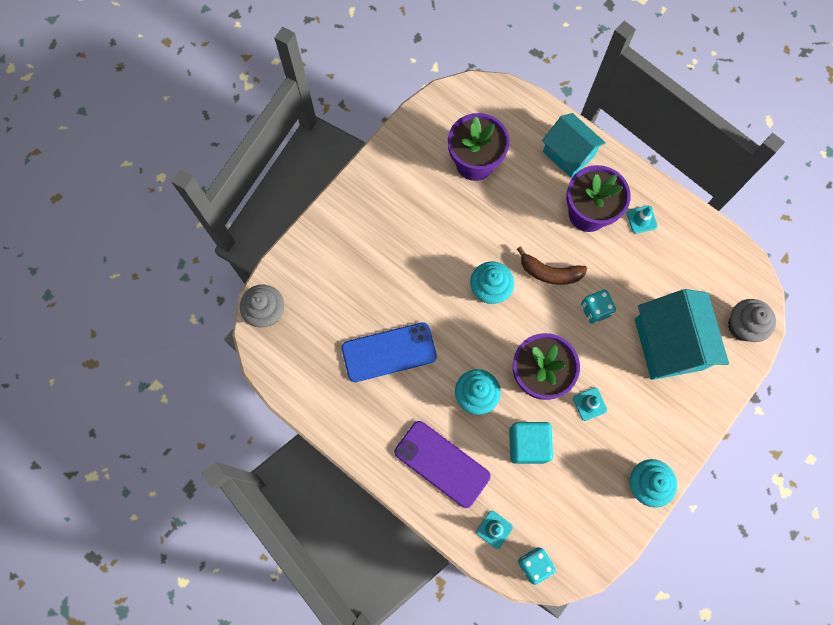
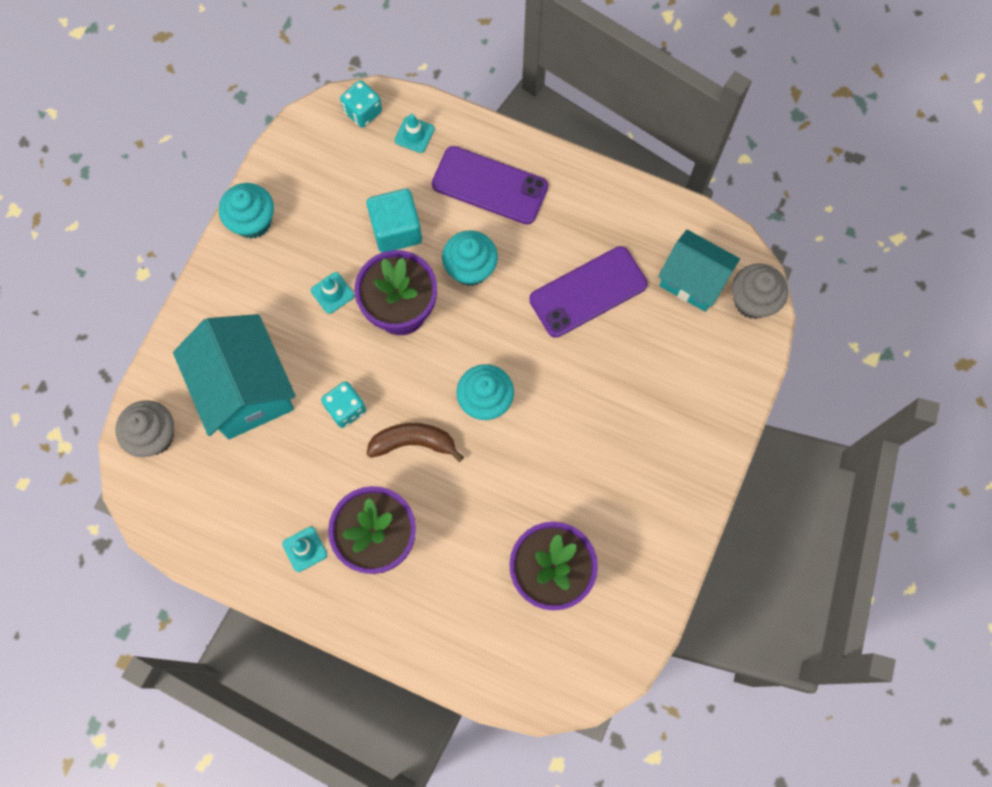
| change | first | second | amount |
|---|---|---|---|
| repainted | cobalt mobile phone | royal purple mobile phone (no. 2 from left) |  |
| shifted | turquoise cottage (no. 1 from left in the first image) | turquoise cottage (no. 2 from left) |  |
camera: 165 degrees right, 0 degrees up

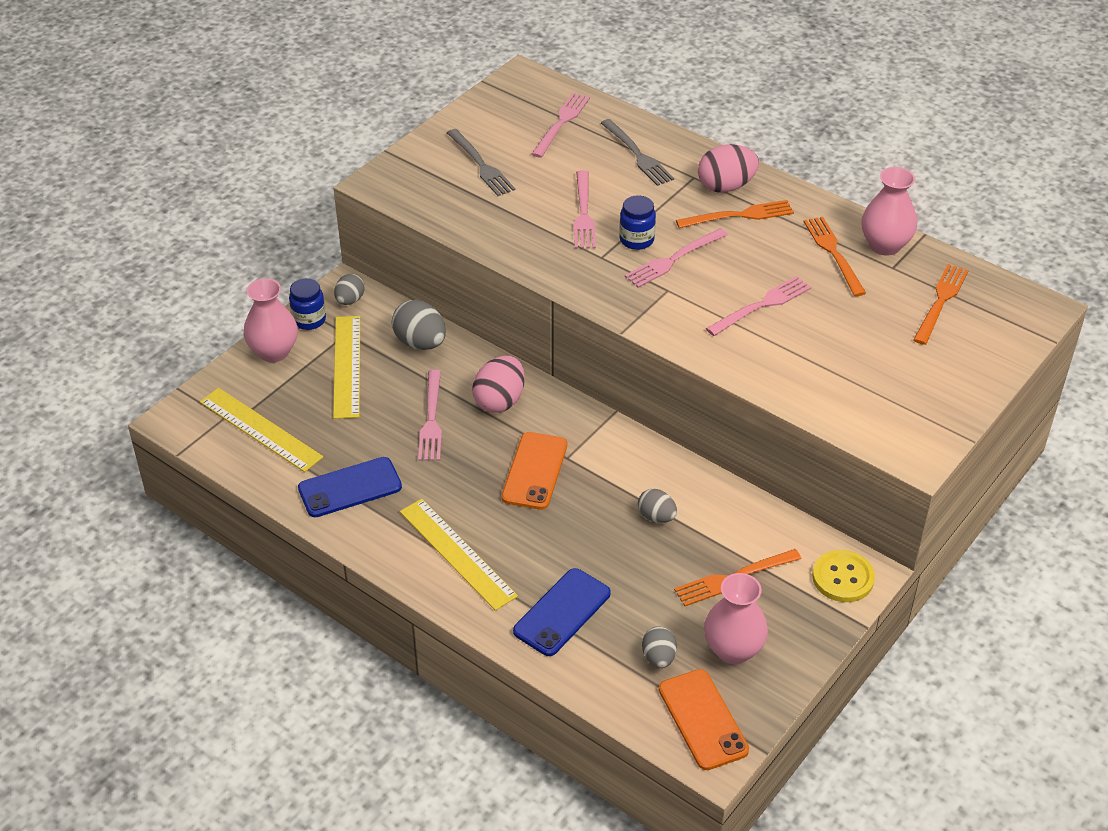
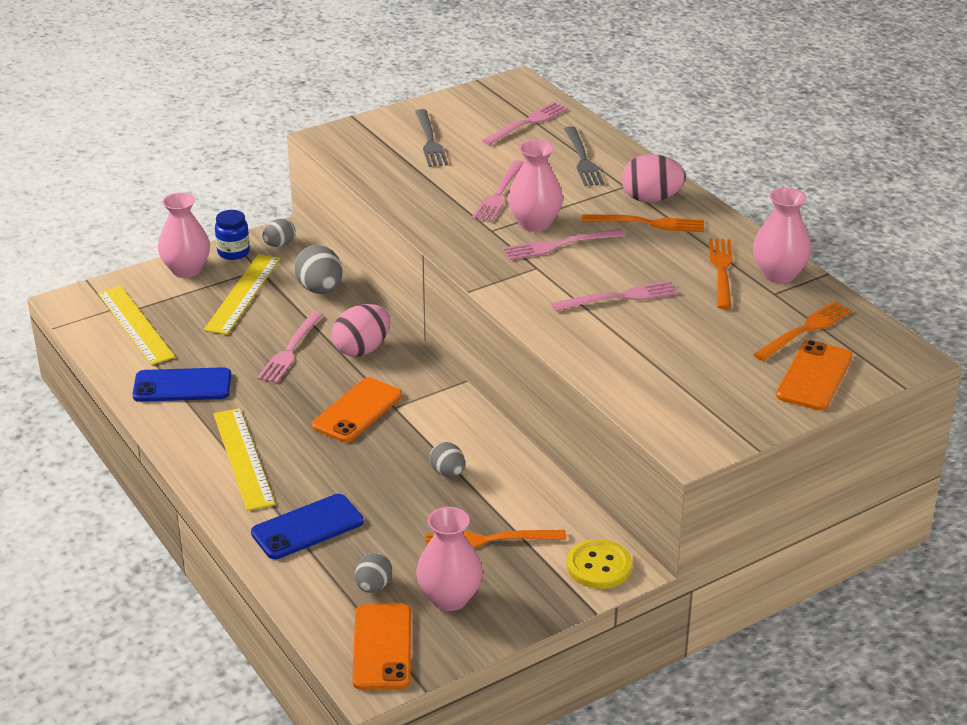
| change | first | second | amount |
|---|---|---|---|
| swapped | cobalt jam jar (no. 2 from left) | pink flower vase (no. 3 from left) |  |
| new |  | bright orange mobile phone (no. 3 from left) |  |
camera: 20 degrees right, 10 degrees down

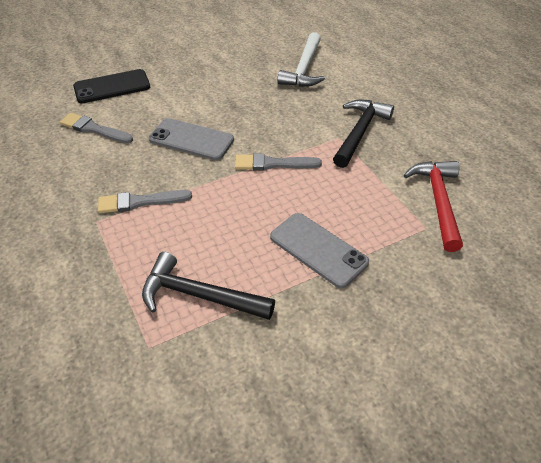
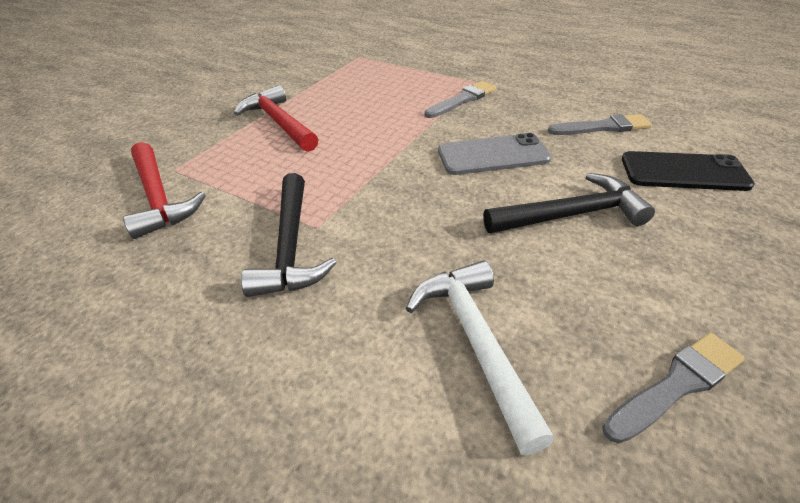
| change | first | second | amount |
|---|---|---|---|
| rotated | jet-black mobile phone |  | 60 degrees clockwise |
| shifted | jet-black claw hammer (no. 1 from left in the first image) | jet-black claw hammer (no. 2 from left) |  |
| shifted | ash-grey paintbrush (no. 3 from left) |  |  |
| swapped | ash-grey mobile phone (no. 2 from left) | scarlet claw hammer (no. 2 from left) |  |
camera: 150 degrees right, 5 degrees down

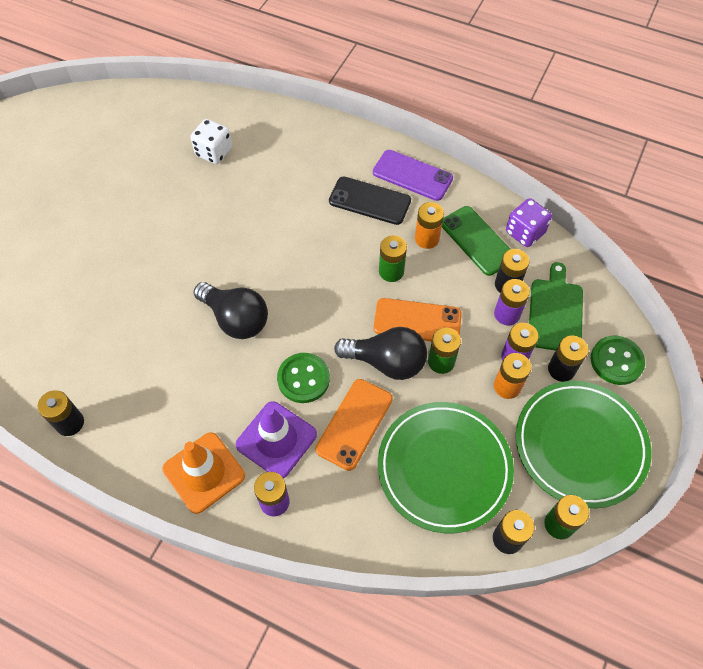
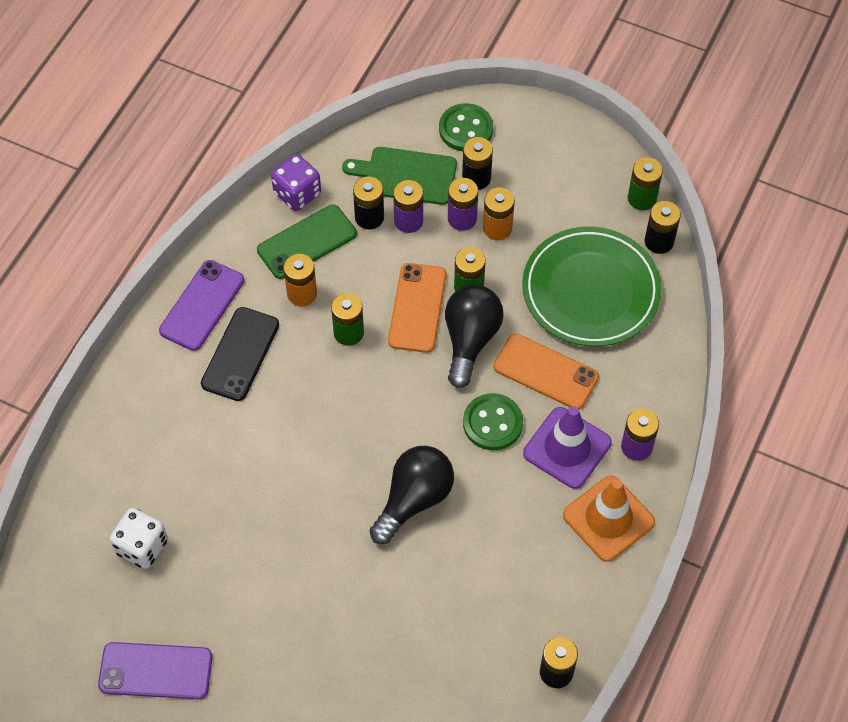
| change | first | second | amount |
|---|---|---|---|
| gone | green plate (no. 2 from left) |  |  |
| new |  | royal purple mobile phone (no. 1 from left) |  |
camera: 90 degrees left, 0 degrees up

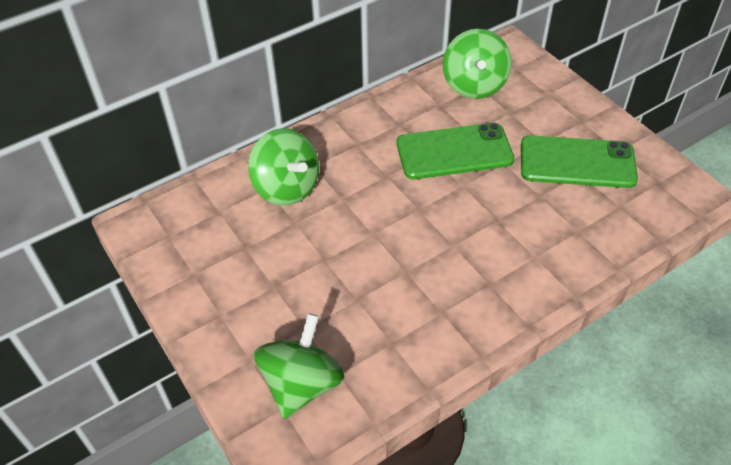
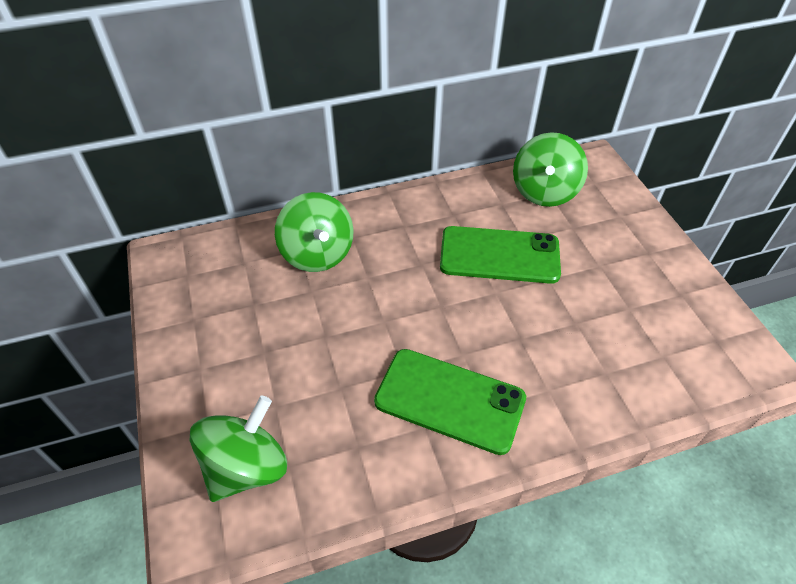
| change | first | second | amount |
|---|---|---|---|
| shifted | green mobile phone (no. 2 from left in the first image) | green mobile phone (no. 1 from left) |  |
camera: 15 degrees right, 0 degrees up

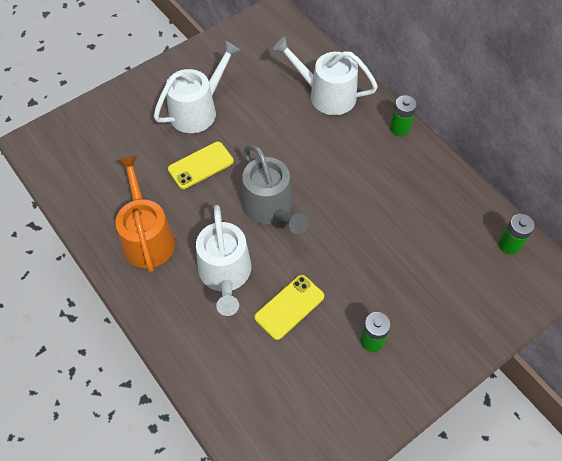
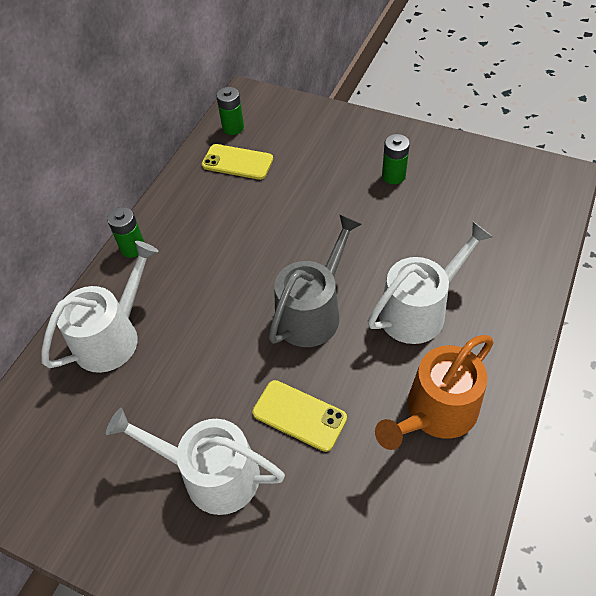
| change | first | second | amount |
|---|---|---|---|
| shifted | golden mobile phone (no. 2 from left in the first image) | golden mobile phone (no. 1 from left) |  |
| rotated | white watering can (no. 3 from left in the first image) | white watering can (no. 1 from left) | 135 degrees counterclockwise |
camera: 115 degrees left, 5 degrees down

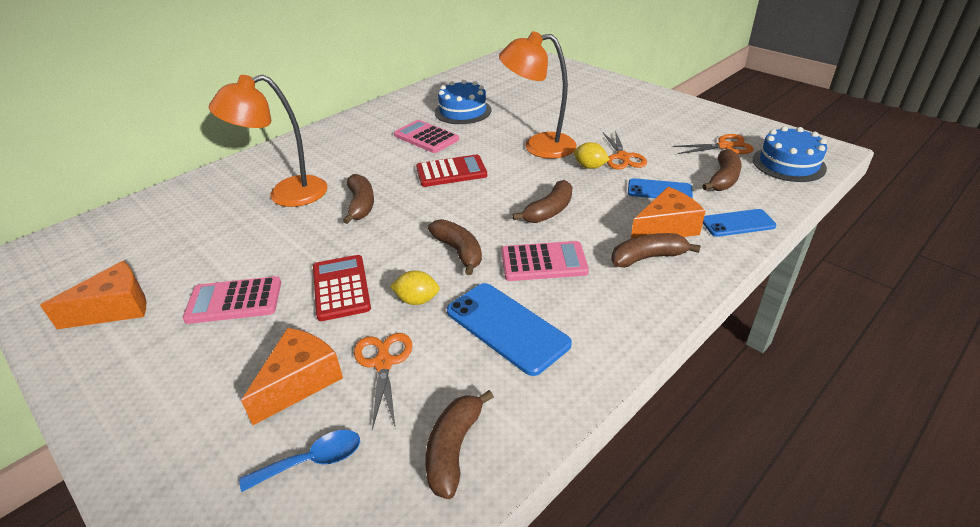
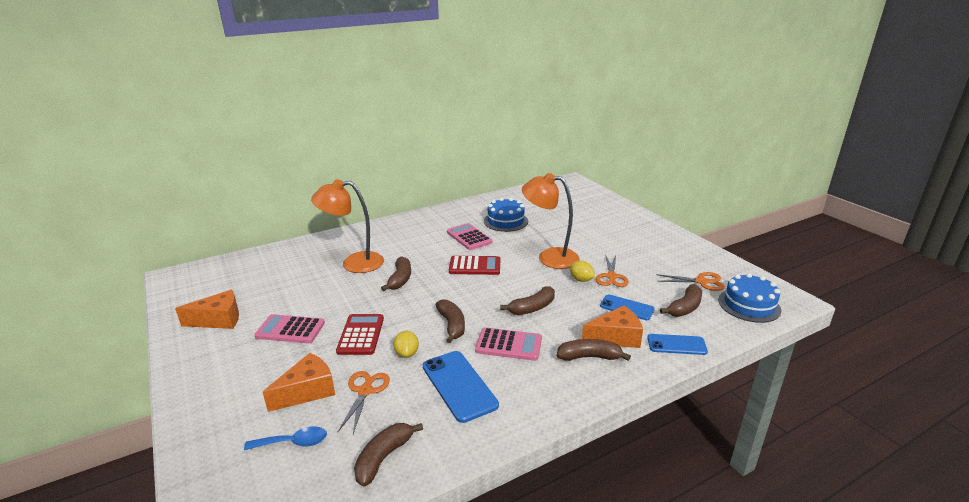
| change | first | second | amount |
|---|---|---|---|
| rotated | golden lemon (no. 1 from left) |  | 60 degrees clockwise |
camera: 15 degrees right, 10 degrees down

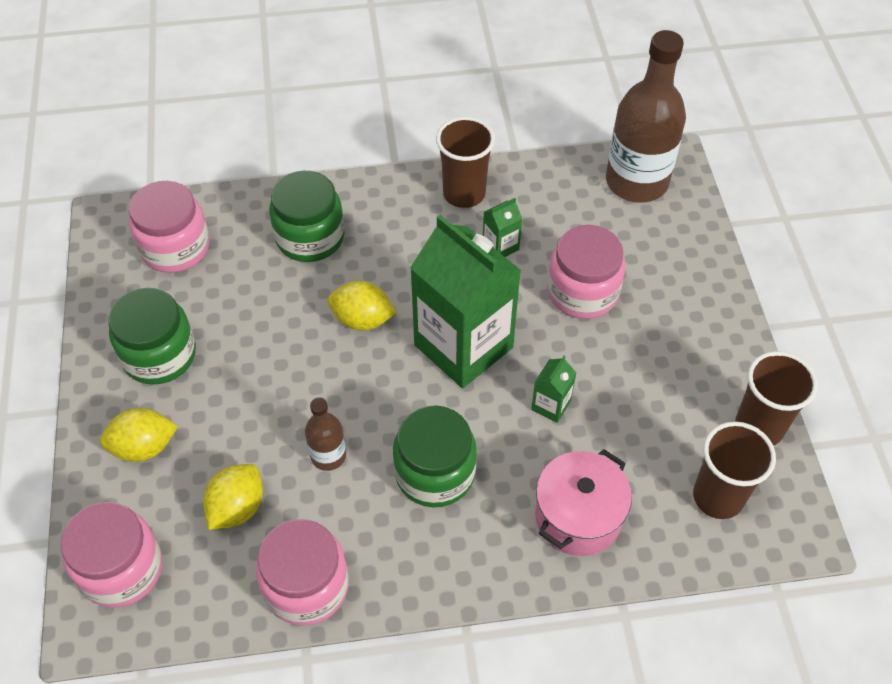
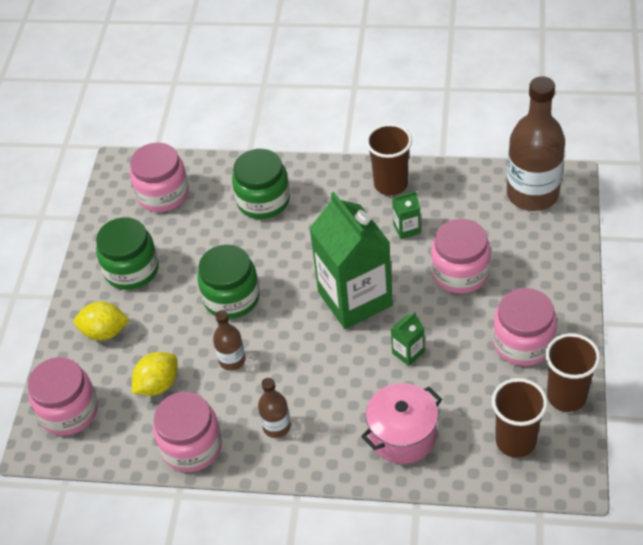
| change | first | second | amount |
|---|---|---|---|
| gone | golden lemon (no. 3 from left) |  |  |
| shifted | green jam jar (no. 3 from left in the first image) | green jam jar (no. 2 from left) |  |
| new |  | russet bottle (no. 2 from left) |  |
| new |  | pink jam jar (no. 5 from left) |  |
camera: 20 degrees right, 5 degrees down

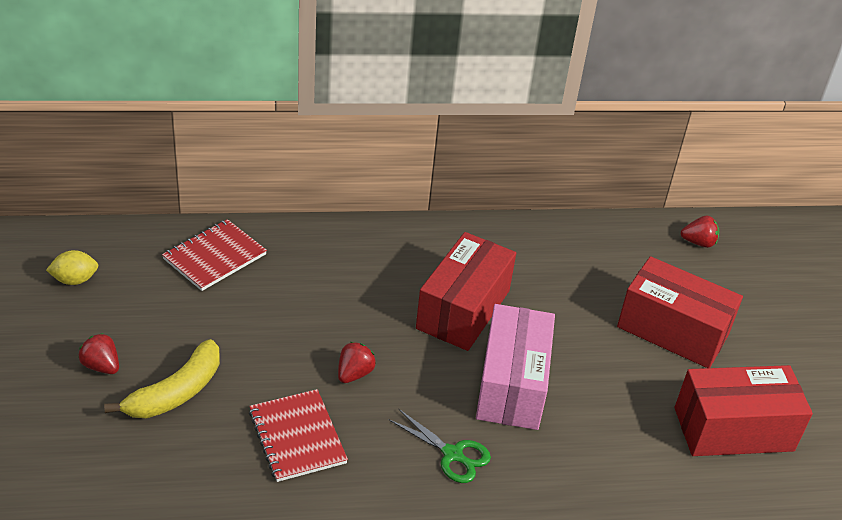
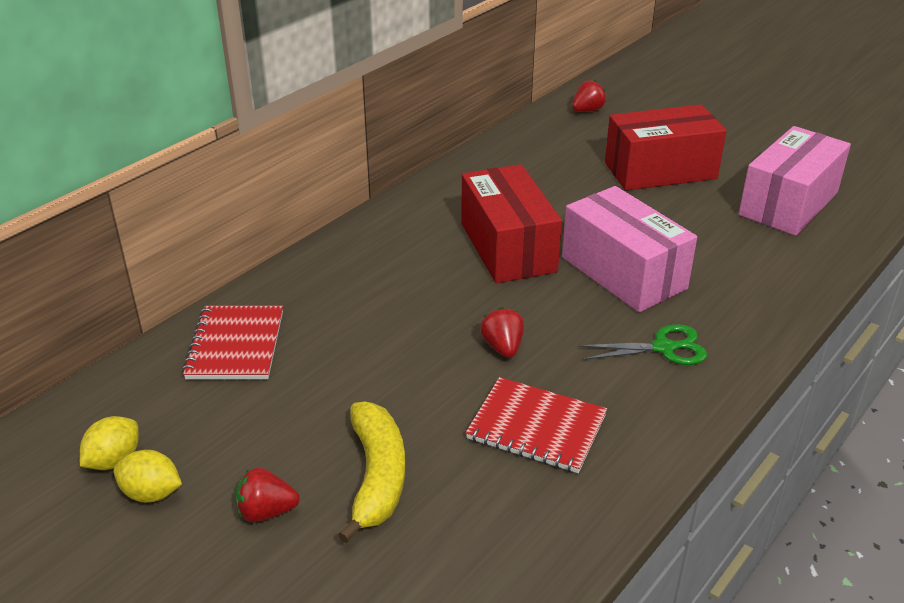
| change | first | second | amount |
|---|---|---|---|
| repainted | scarlet parcel (no. 3 from left) | pink parcel (no. 2 from left) |  |
| new |  | golden lemon (no. 2 from left) |  |
camera: 40 degrees left, 5 degrees down

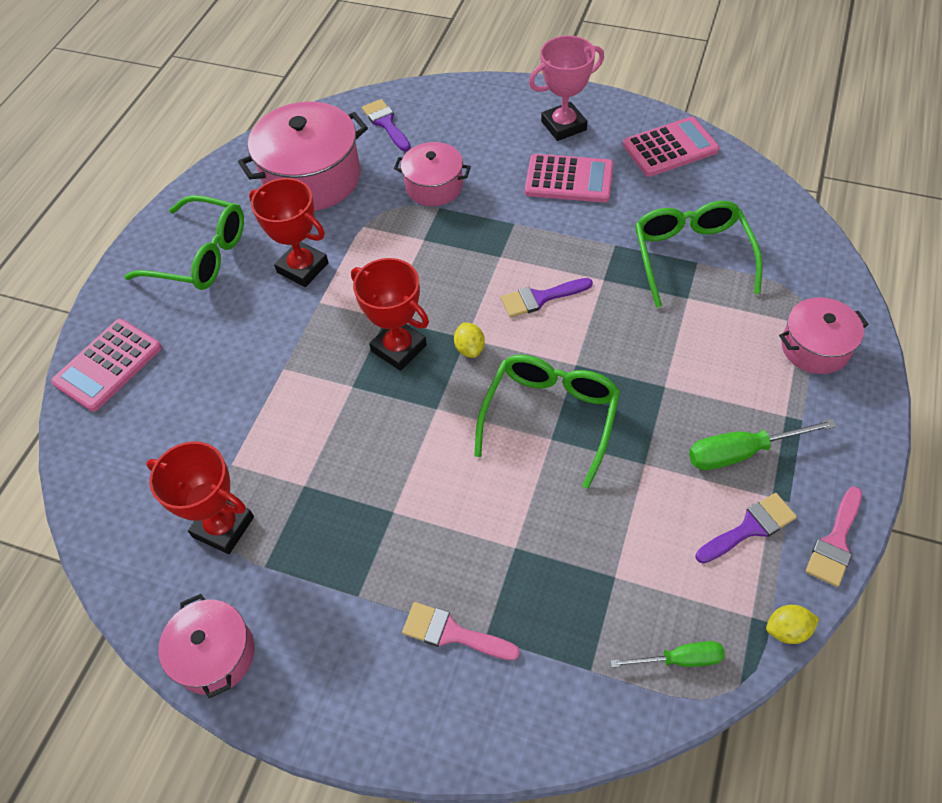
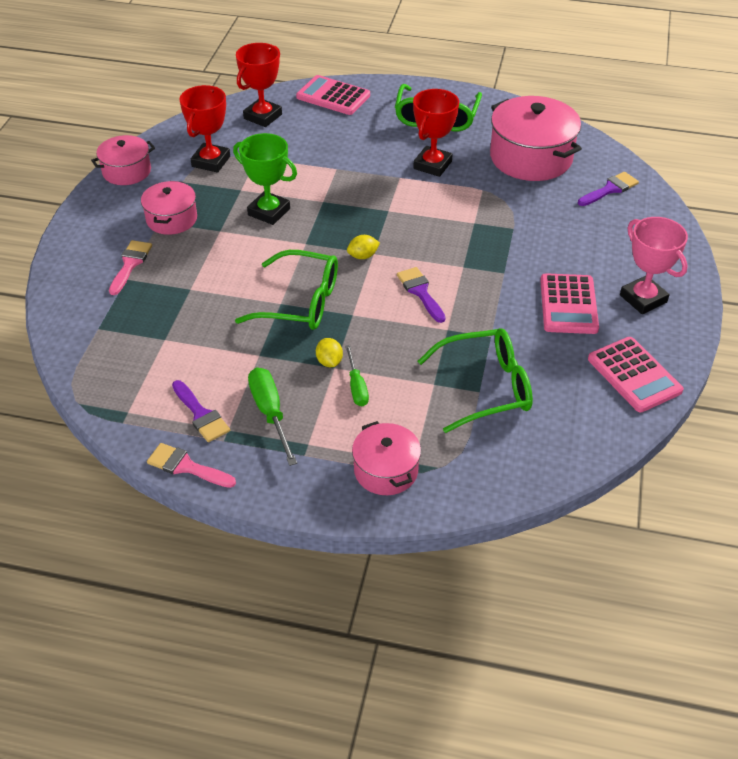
| change | first | second | amount |
|---|---|---|---|
| shifted | scarlet trophy (no. 3 from left in the first image) | scarlet trophy (no. 2 from left) |  |
| shifted | pink stockpot (no. 3 from left in the first image) | pink stockpot (no. 2 from left) |  |
| shifted | green flat screwdriver (no. 1 from left in the first image) | green flat screwdriver (no. 2 from left) |  |
| shifted | golden lemon (no. 2 from left in the first image) | golden lemon (no. 1 from left) |  |
| new |  | green trophy |  |
camera: 80 degrees right, 10 degrees down

